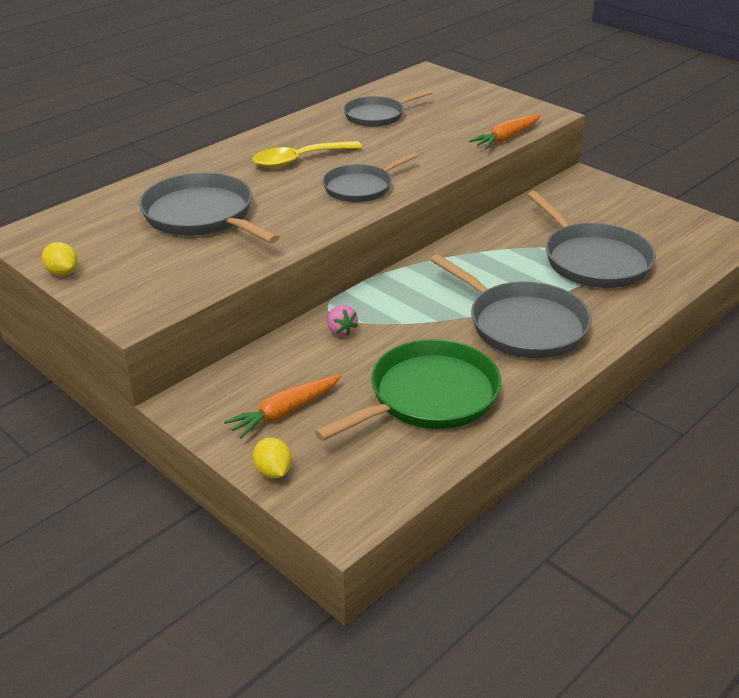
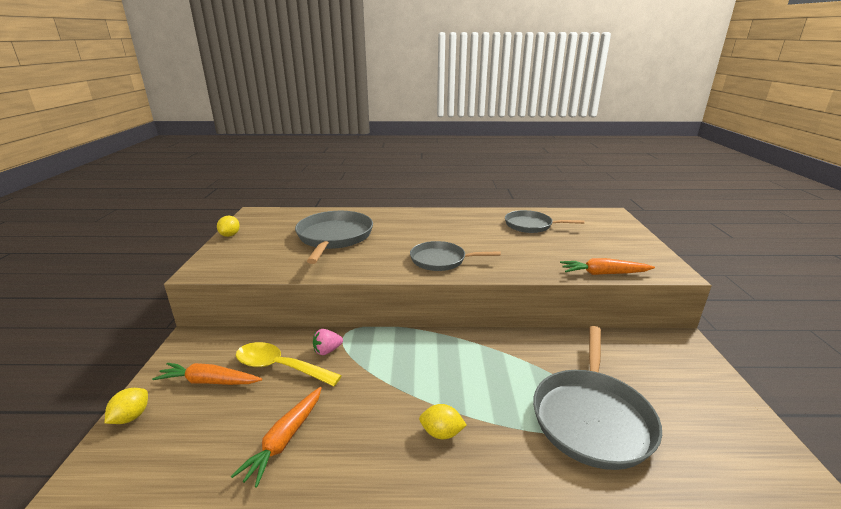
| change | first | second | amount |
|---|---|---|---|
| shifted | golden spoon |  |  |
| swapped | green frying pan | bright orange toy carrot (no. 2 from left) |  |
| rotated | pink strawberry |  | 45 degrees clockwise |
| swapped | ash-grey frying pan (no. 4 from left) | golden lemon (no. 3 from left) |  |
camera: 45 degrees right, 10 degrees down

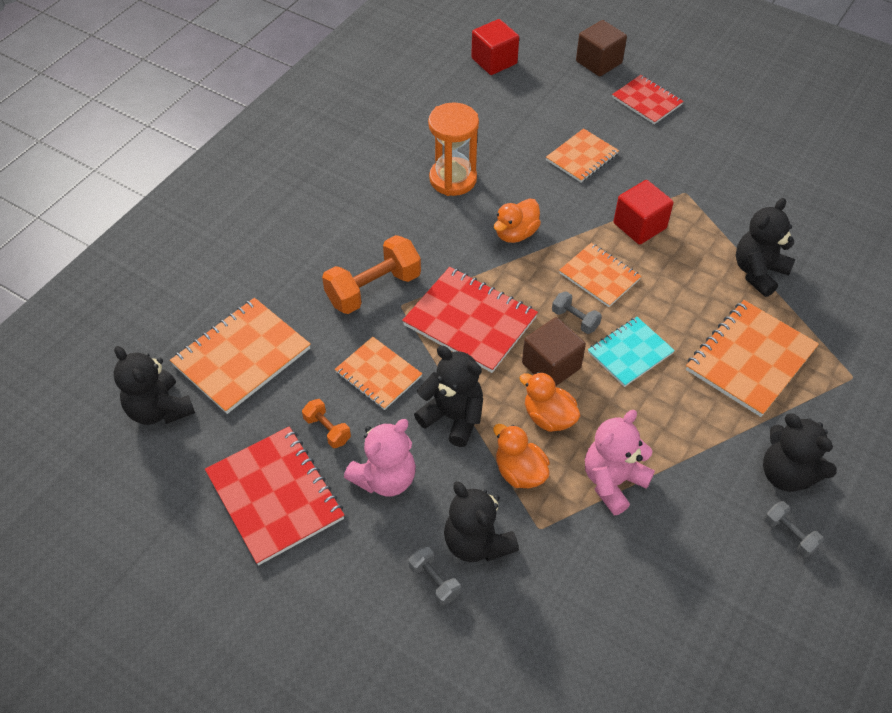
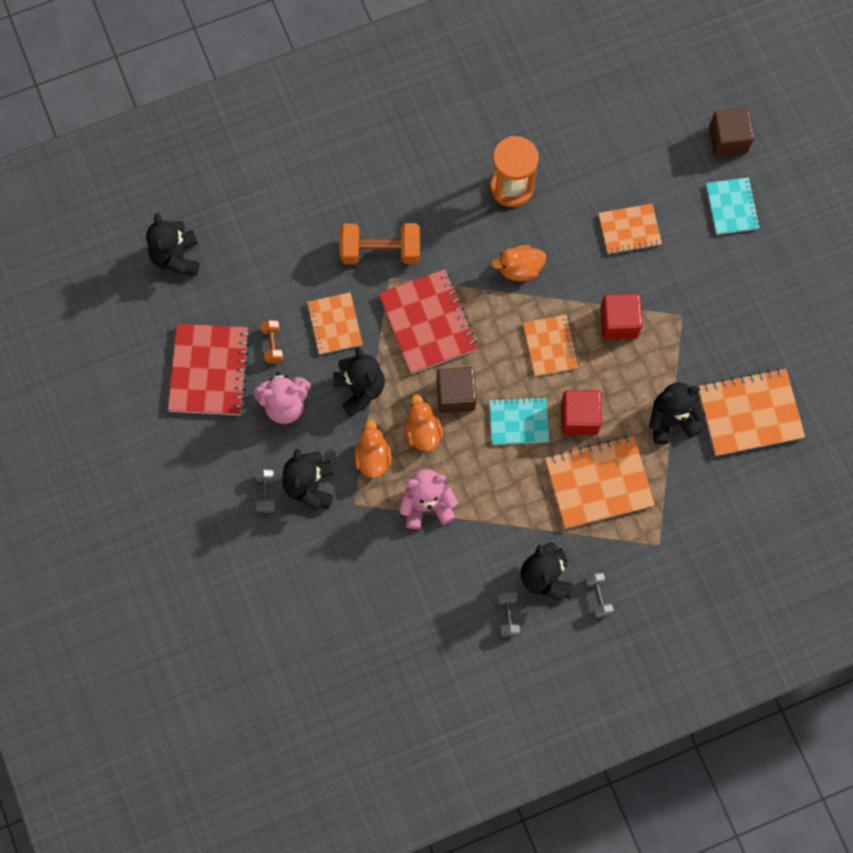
| change | first | second | amount |
|---|---|---|---|
| shifted | bright orange exercise book (no. 1 from left in the first image) | bright orange exercise book (no. 5 from left) |  |
| shifted | scarlet solid cube (no. 1 from left) |  |  |
| shifted | ash-grey dumbbell (no. 2 from left in the first image) | ash-grey dumbbell (no. 3 from left) |  |
| repainted | scarlet exercise book (no. 3 from left) | turquoise exercise book (no. 2 from left) |  |
camera: 35 degrees right, 20 degrees up

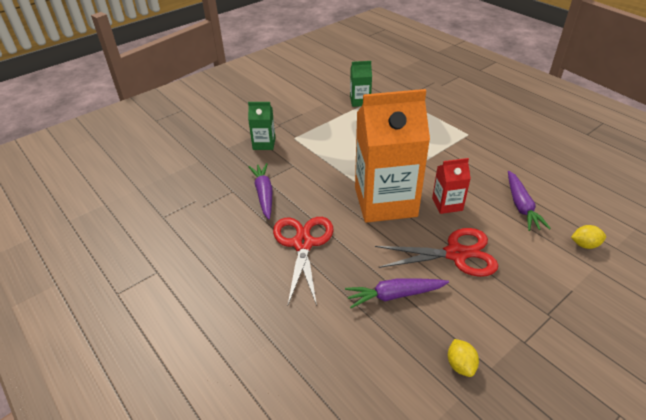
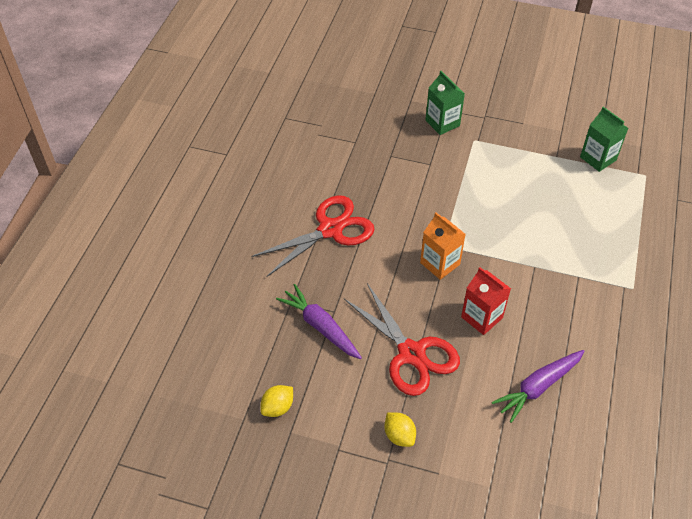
| change | first | second | amount |
|---|---|---|---|
| gone | royal purple toy carrot (no. 1 from left) |  |  |
| scaled | bright orange juice carton |  | x0.45 |
| shifted | golden lemon (no. 2 from left) |  |  |
camera: 55 degrees right, 10 degrees up

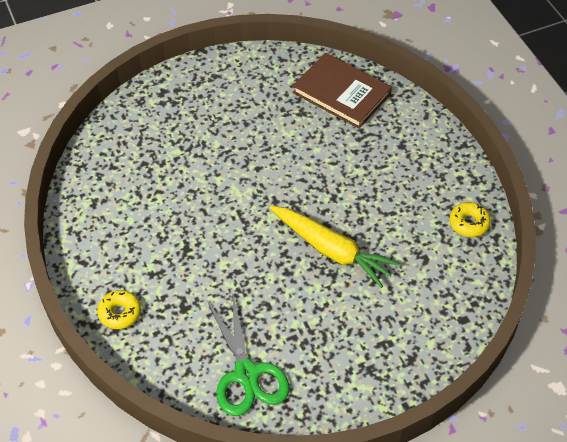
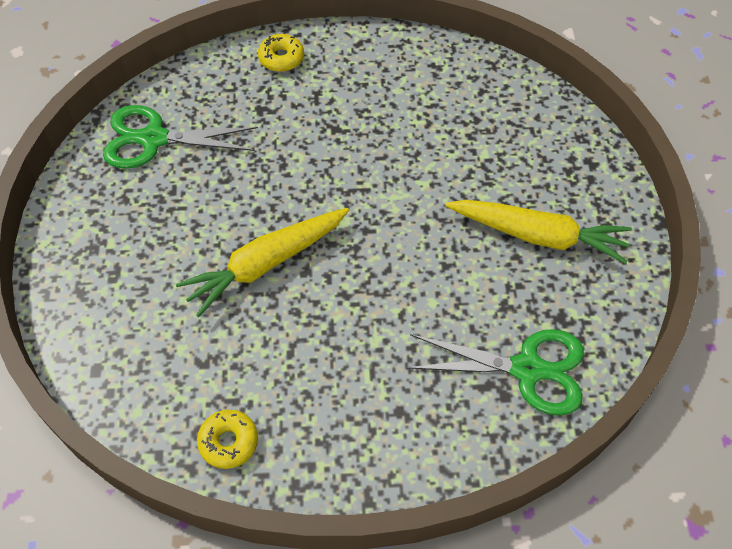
| change | first | second | amount |
|---|---|---|---|
| swapped | russet hardcover | green shears (no. 2 from left) |  |
| new |  | golden toy carrot (no. 2 from left) |  |
camera: 110 degrees right, 5 degrees up

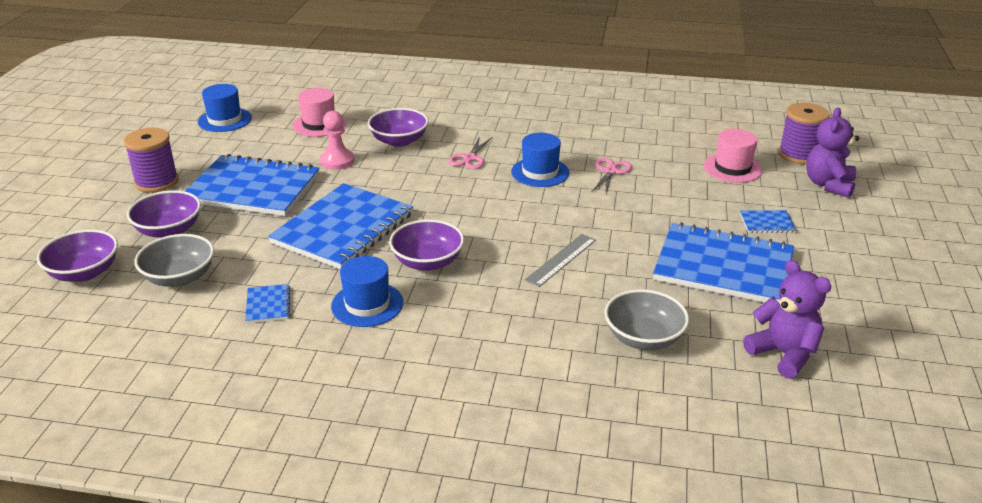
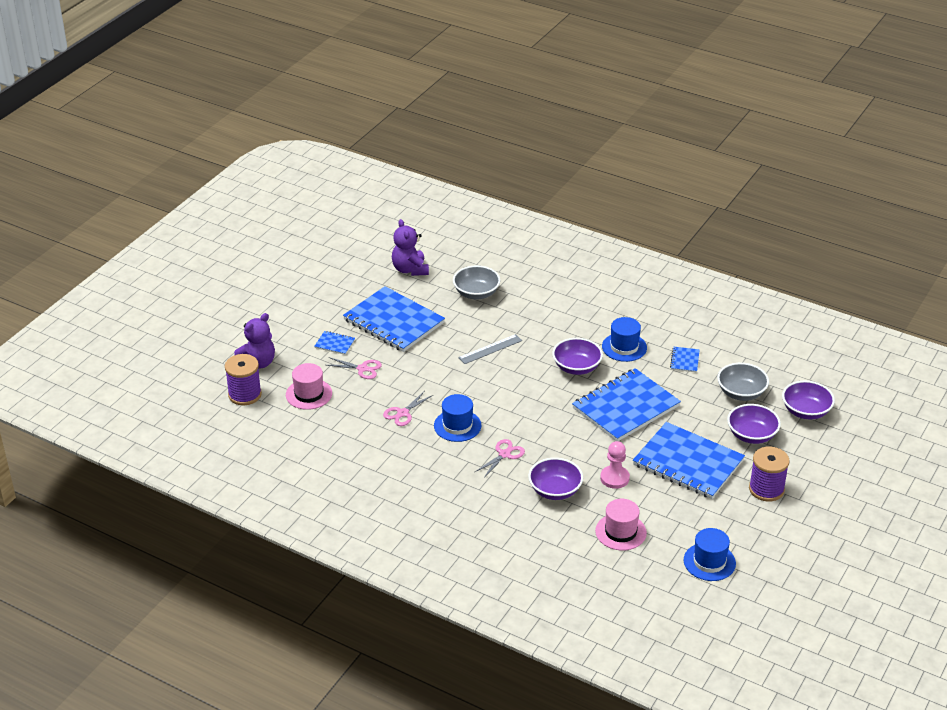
| change | first | second | amount |
|---|---|---|---|
| new |  | pink shears (no. 1 from left) |  |
camera: 160 degrees left, 5 degrees up

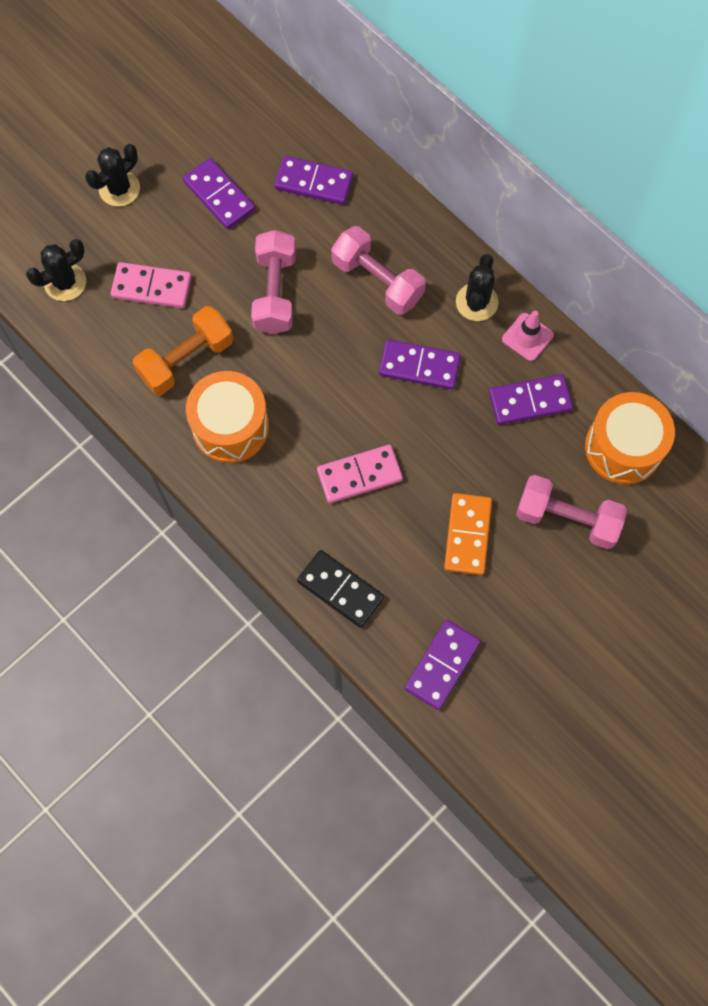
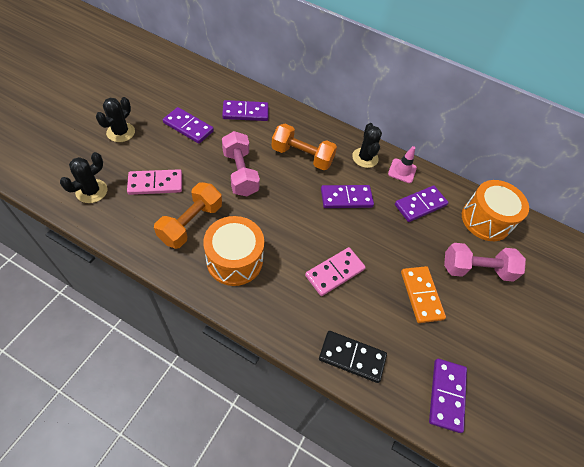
| change | first | second | amount |
|---|---|---|---|
| repainted | pink dumbbell (no. 2 from left) | bright orange dumbbell (no. 2 from left) |  |
camera: 25 degrees left, 15 degrees down

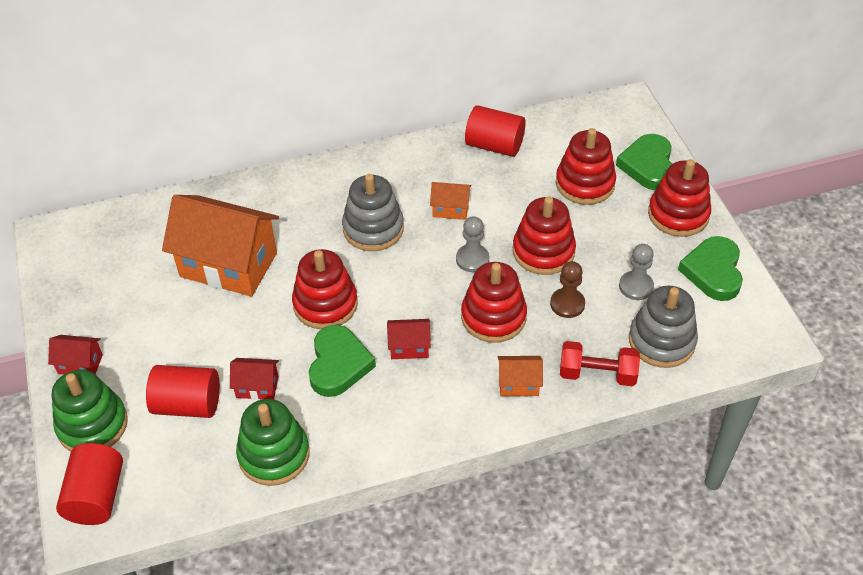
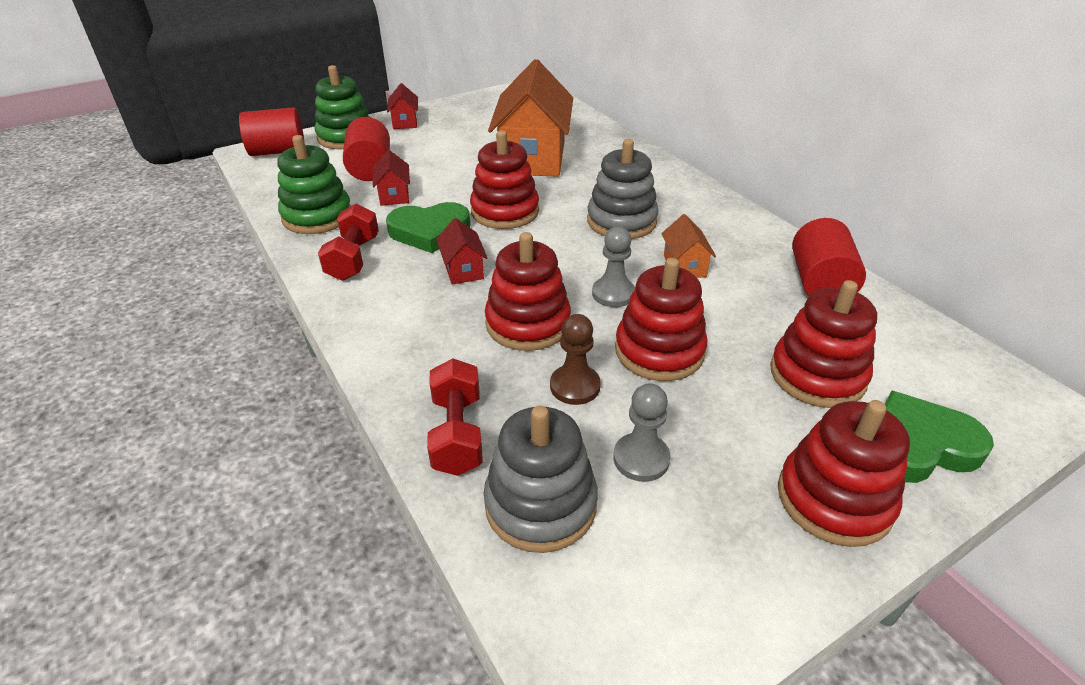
| change | first | second | amount |
|---|---|---|---|
| gone | bright orange cottage (no. 3 from left) |  |  |
| gone | green heart shape (no. 3 from left) |  |  |
| new |  | scarlet dumbbell (no. 1 from left) |  |
camera: 75 degrees right, 10 degrees down

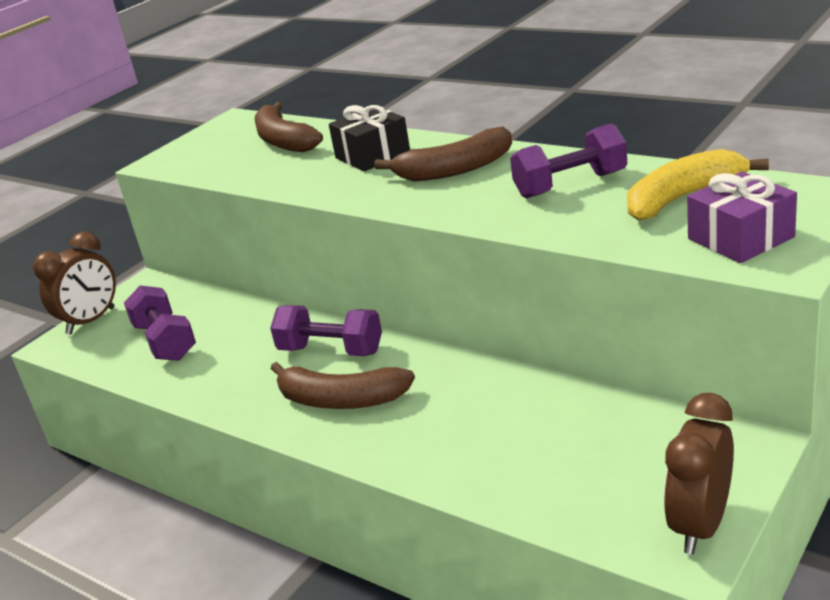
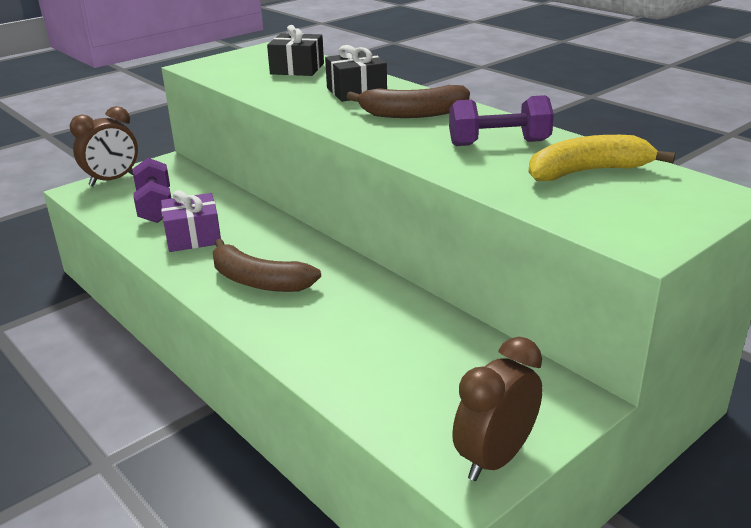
| change | first | second | amount |
|---|---|---|---|
| swapped | russet banana (no. 1 from left) | jet-black wrapped gift (no. 1 from left) |  |
| gone | royal purple dumbbell (no. 2 from left) |  |  |
| shifted | royal purple wrapped gift |  |  |
camera: 10 degrees right, 0 degrees up

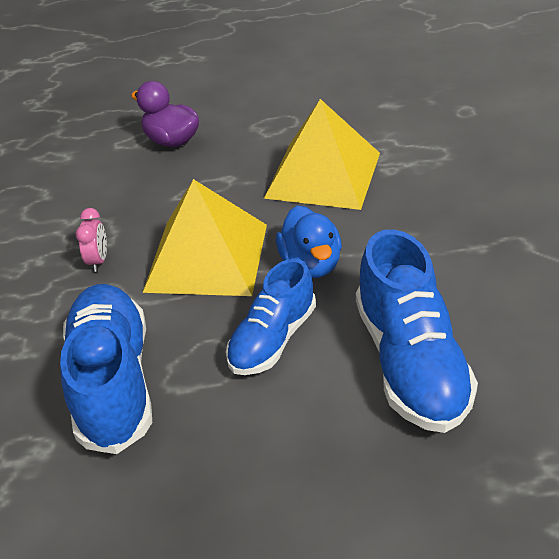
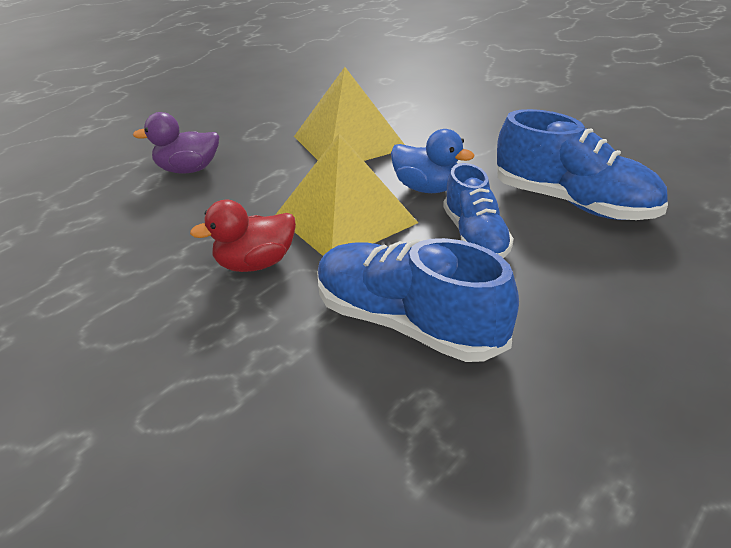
| change | first | second | amount |
|---|---|---|---|
| swapped | pink clock | scarlet toy duck |  |
camera: 45 degrees left, 5 degrees down

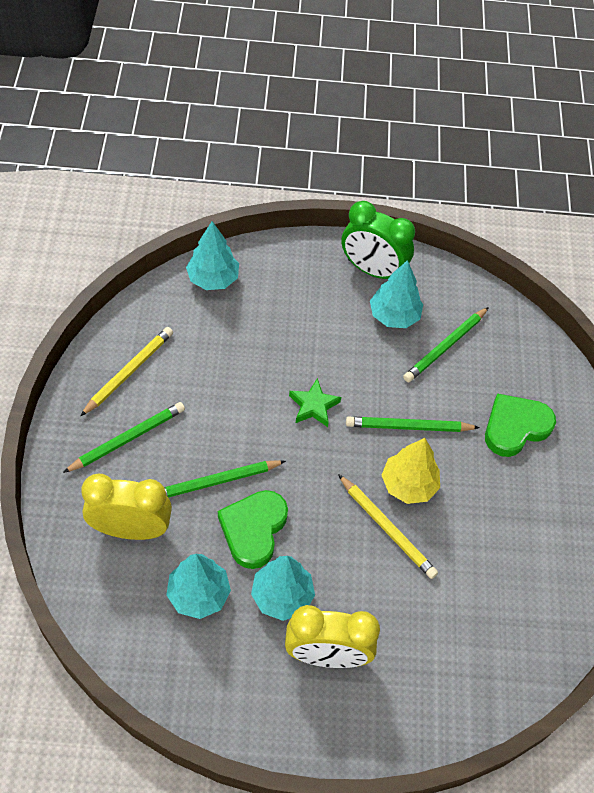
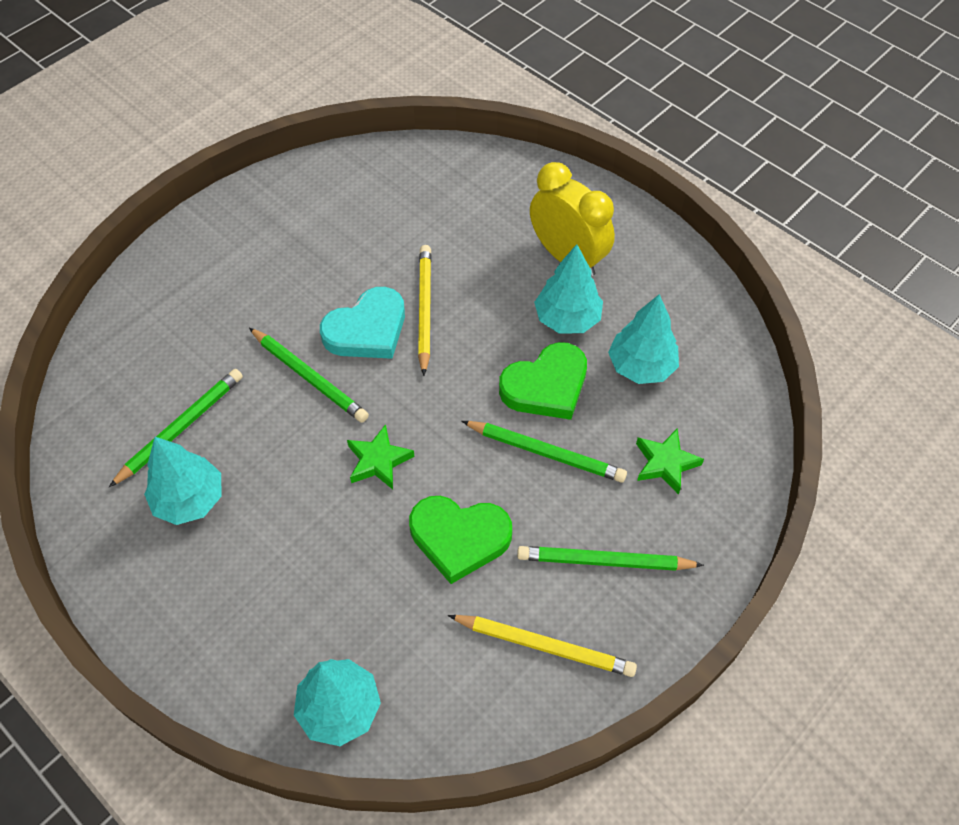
| change | first | second | amount |
|---|---|---|---|
| rotated | golden lead pencil (no. 1 from left in the first image) | golden lead pencil (no. 2 from left) | 150 degrees counterclockwise |
| swapped | golden clock (no. 1 from left) | green star (no. 2 from left) |  |
| gone | green clock |  |  |
| swapped | golden toy tree | turquoise heart shape |  |
| rotated | green lead pencil (no. 4 from left in the first image) | green lead pencil (no. 1 from left) | 45 degrees counterclockwise |
| shifted | green heart shape (no. 2 from left in the first image) | green heart shape (no. 1 from left) |  |
camera: 135 degrees left, 0 degrees up

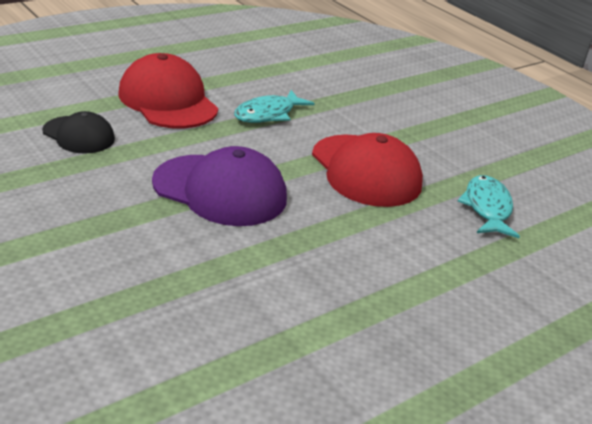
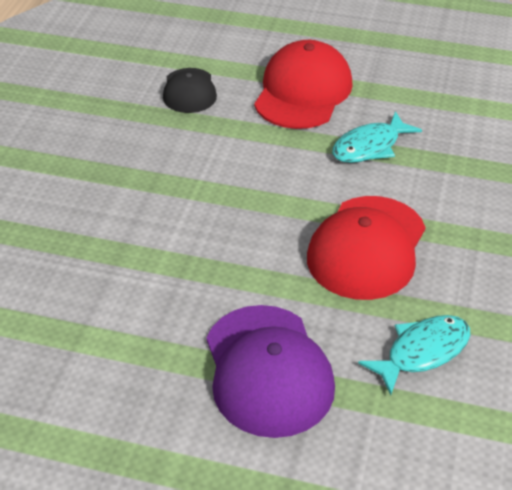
| change | first | second | amount |
|---|---|---|---|
| shifted | royal purple baseball cap |  |  |
| rotated | turquoise fish (no. 1 from left) |  | 45 degrees counterclockwise |
camera: 55 degrees right, 10 degrees up

